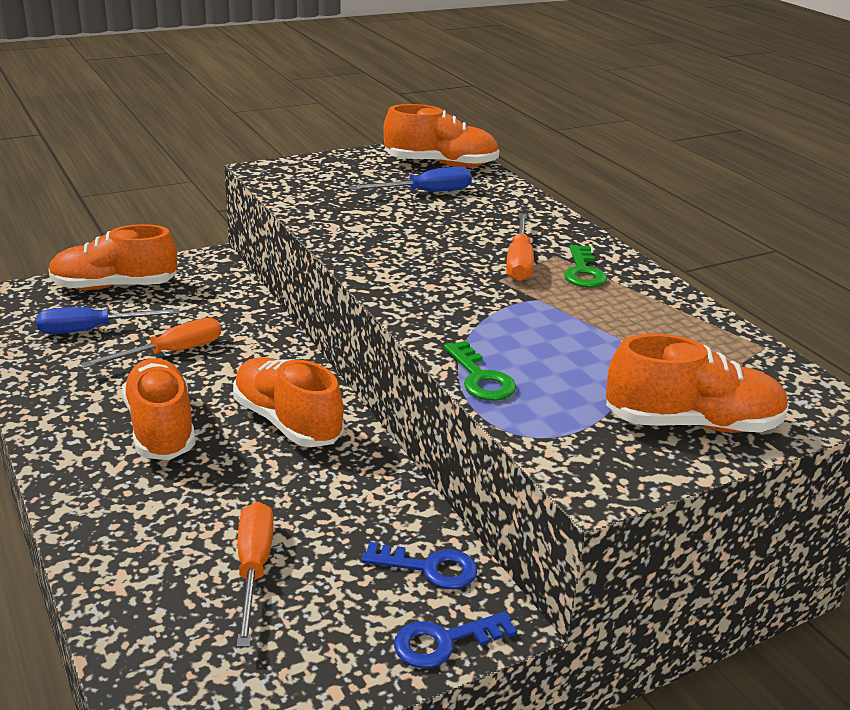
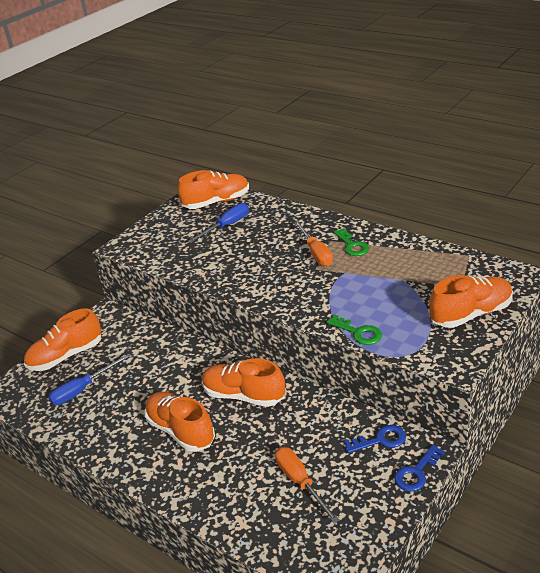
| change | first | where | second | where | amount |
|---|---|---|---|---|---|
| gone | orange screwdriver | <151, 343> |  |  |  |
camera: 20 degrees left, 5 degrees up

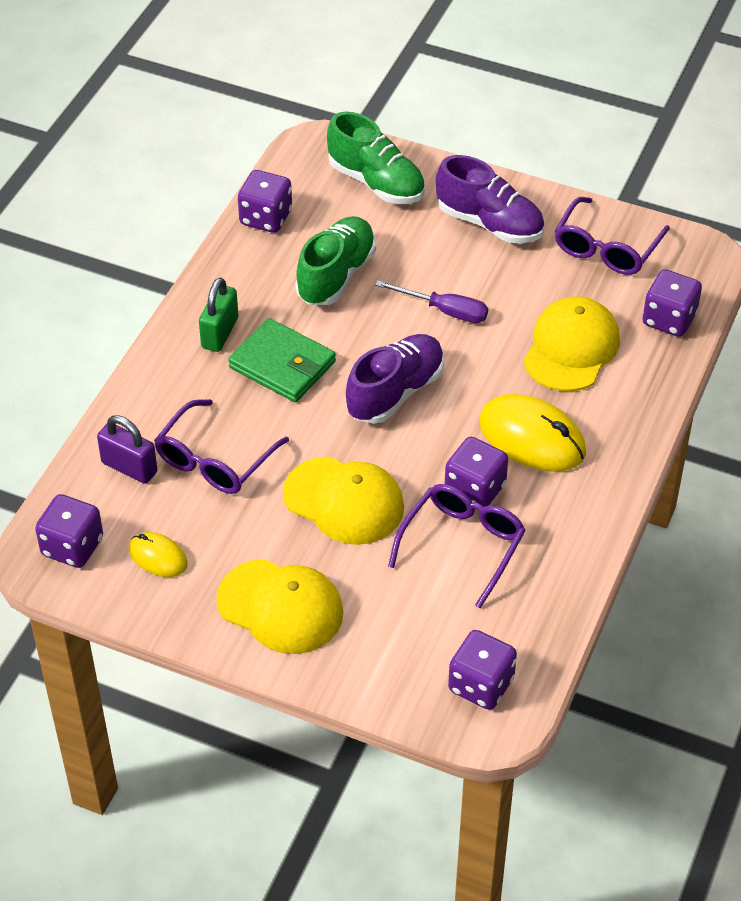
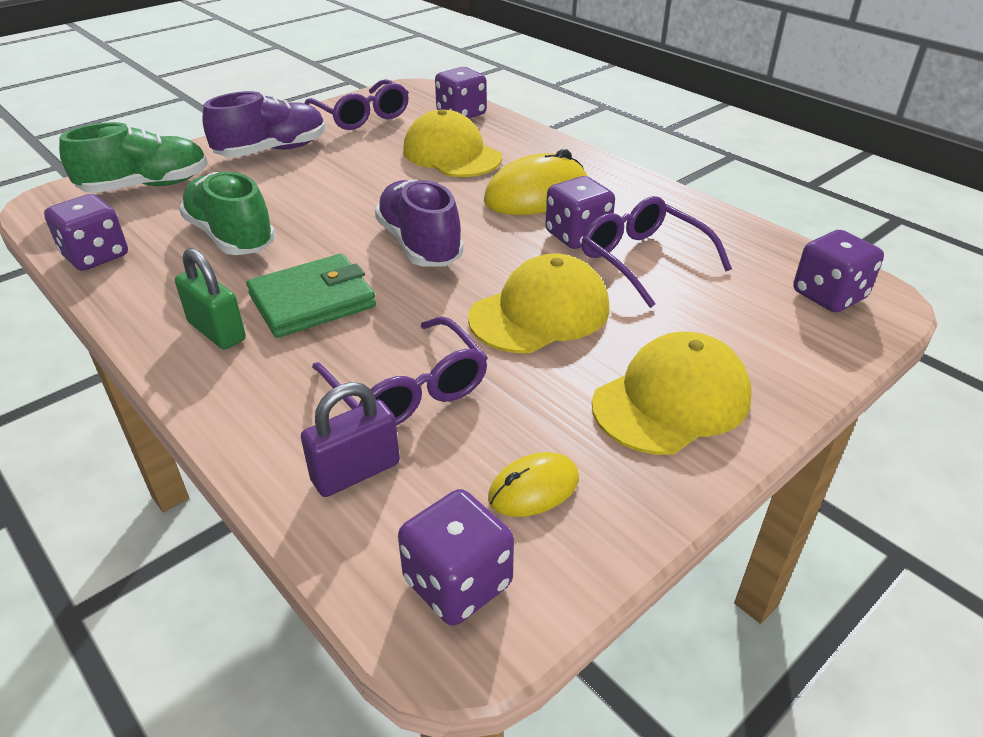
| change | first | where | second | where | amount |
|---|---|---|---|---|---|
| gone | purple screwdriver | <431, 301> |  |  |  |
camera: 65 degrees left, 10 degrees down

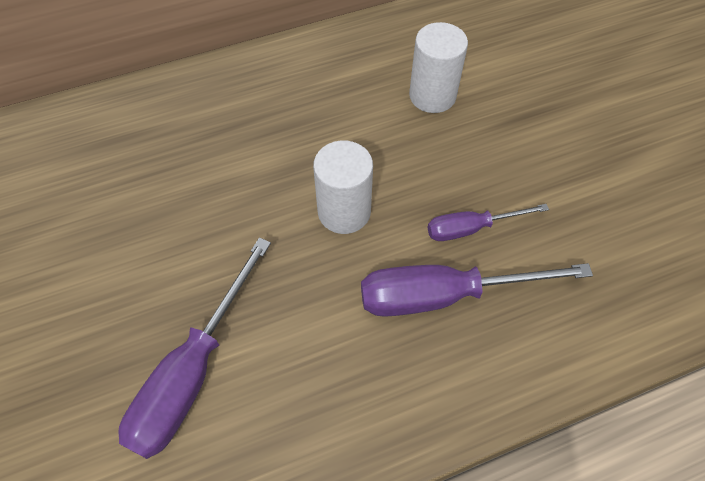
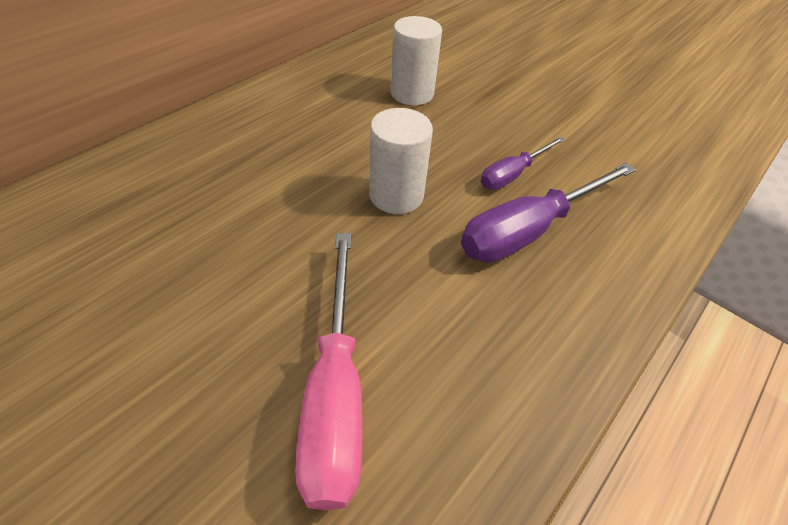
| change | first | where | second | where | amount |
|---|---|---|---|---|---|
| repainted | purple screwdriver | <194, 348> | pink screwdriver | <328, 371> |  |
camera: 30 degrees left, 10 degrees down

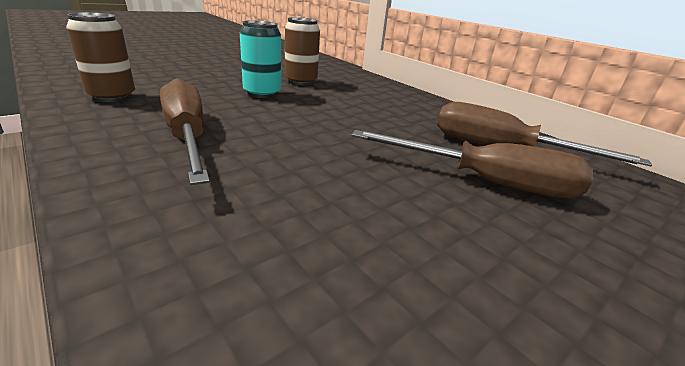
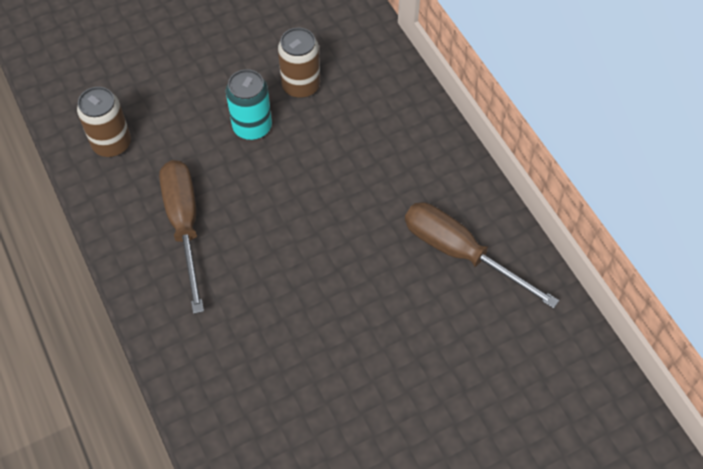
| change | first | where | second | where | amount |
|---|---|---|---|---|---|
| gone | brown screwdriver | <472, 164> |  |  |  |
camera: 15 degrees right, 30 degrees up

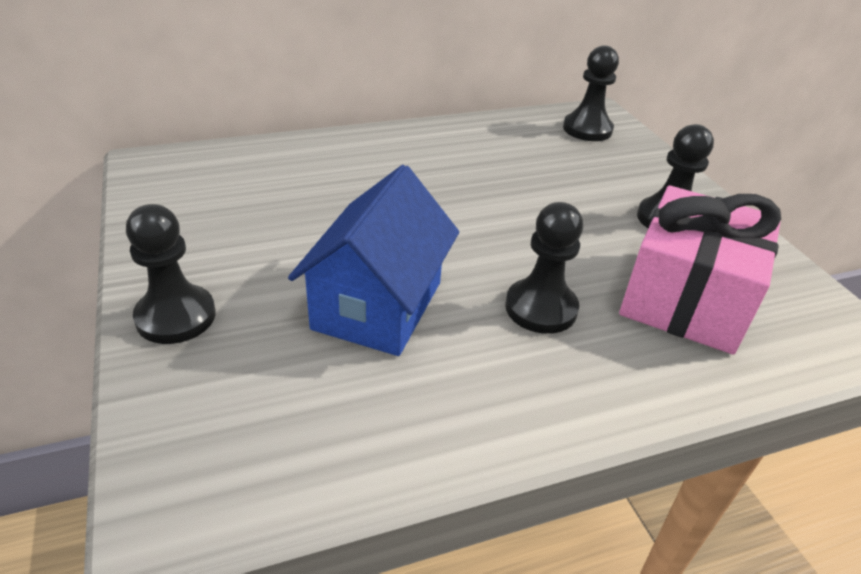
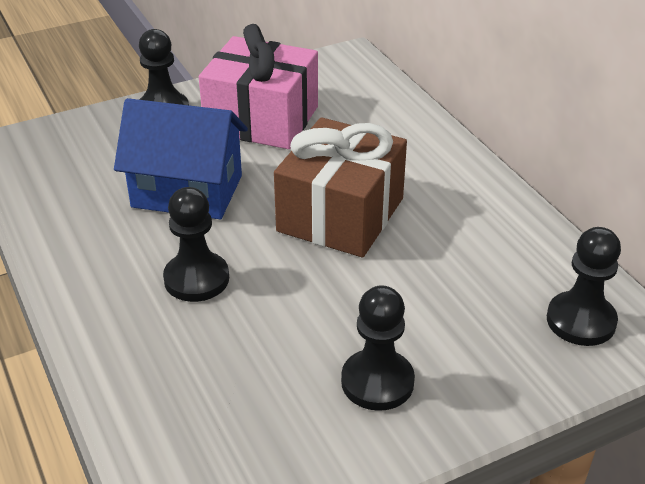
| change | first | where | second | where | amount |
|---|---|---|---|---|---|
| shifted | pink gift | <700, 270> |  | <258, 86> |  |
| new |  |  | brown gift | <340, 187> |  |
camera: 85 degrees right, 0 degrees up

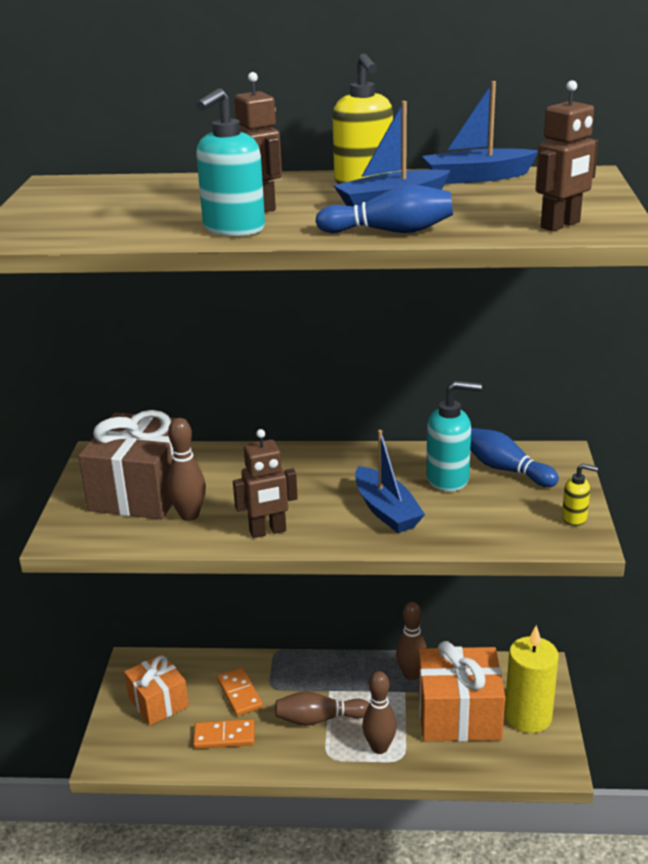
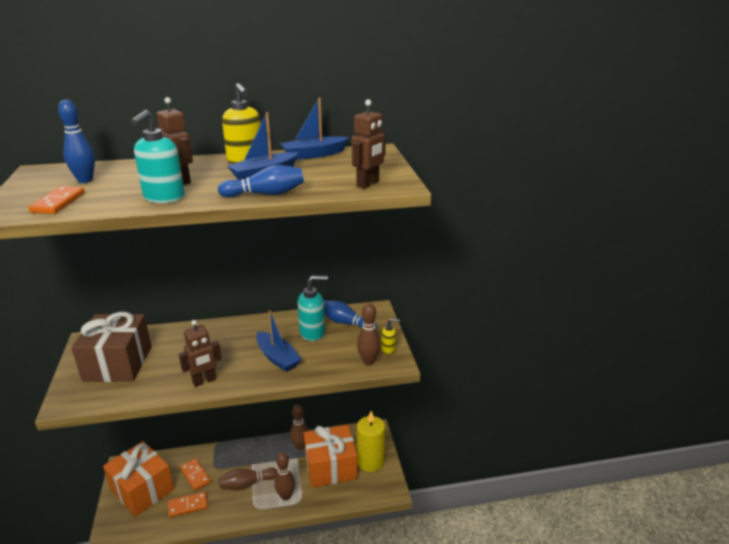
| change | first | where | second | where | amount |
|---|---|---|---|---|---|
| new |  |  | orange domino | <57, 200> |  |
| new |  |  | blue bowling pin | <76, 141> |  |
| scaled | orange gift | <156, 690> |  | <138, 479> | x1.56 |
| shifted | brown bowling pin | <186, 469> |  | <369, 334> |  |
camera: 15 degrees left, 0 degrees up

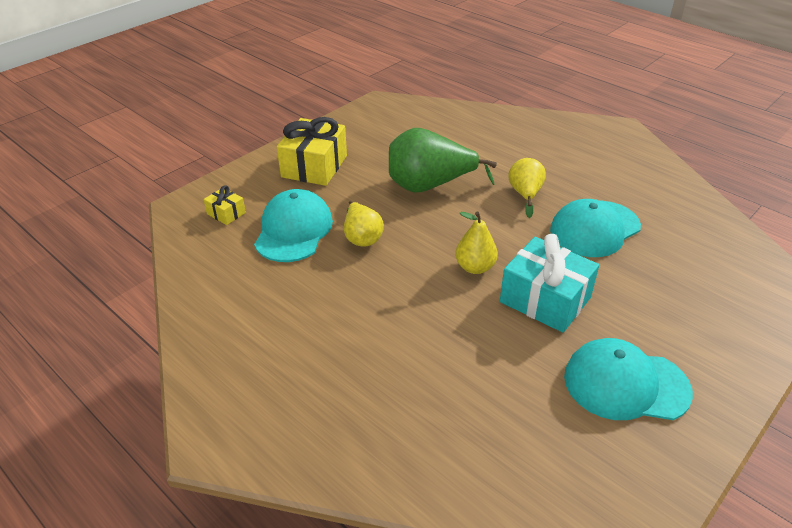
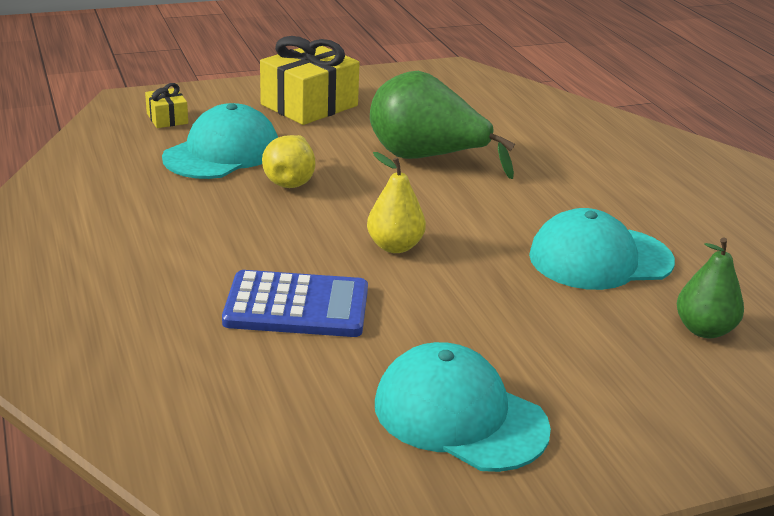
| change | first | where | second | where | amount |
|---|---|---|---|---|---|
| new |  |  | blue calculator | <295, 303> |  |
| new |  |  | green pear | <710, 288> |  |
| gone | turquoise gift | <549, 283> |  |  |  |
| gone | yellow pear | <527, 188> |  |  |  |
camera: 25 degrees right, 10 degrees down

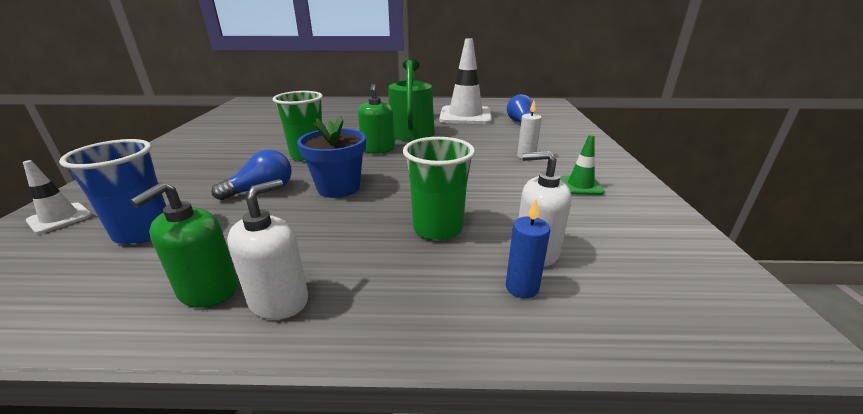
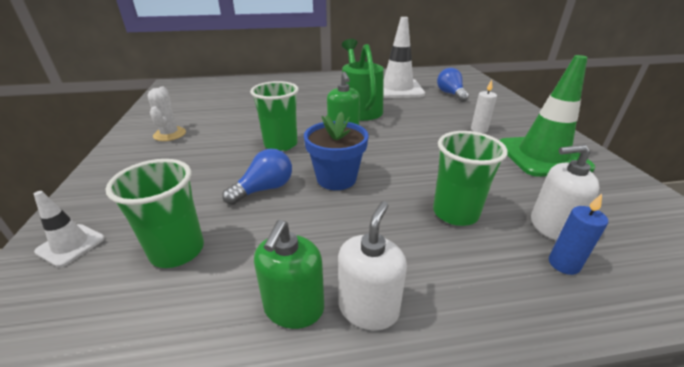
| change | first | where | second | where | amount |
|---|---|---|---|---|---|
| repainted | blue cup | <112, 192> | green cup | <155, 213> |  |
| new |  |  | white cactus | <167, 113> |  |
| scaled | green traffic cone | <582, 164> |  | <547, 116> | x2.11 |
camera: 10 degrees left, 5 degrees up

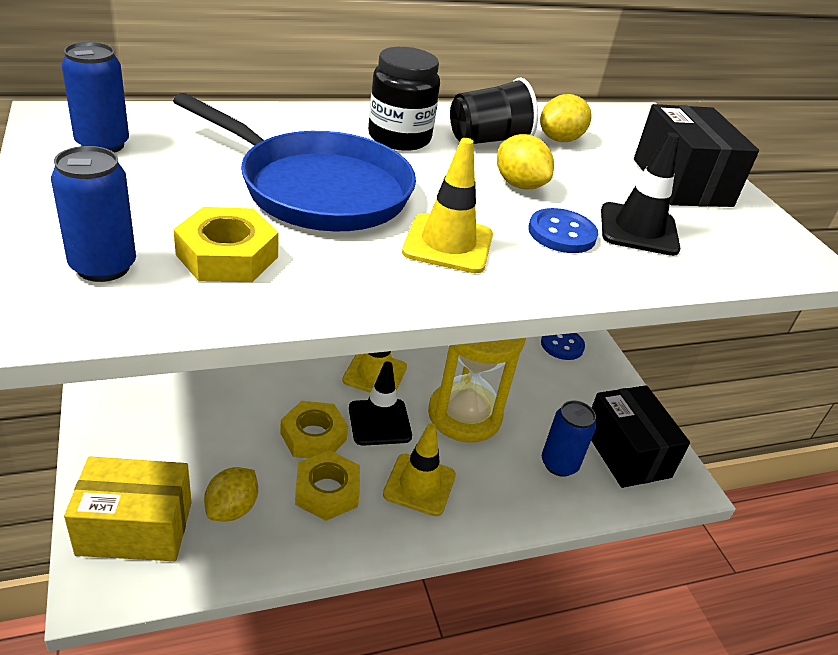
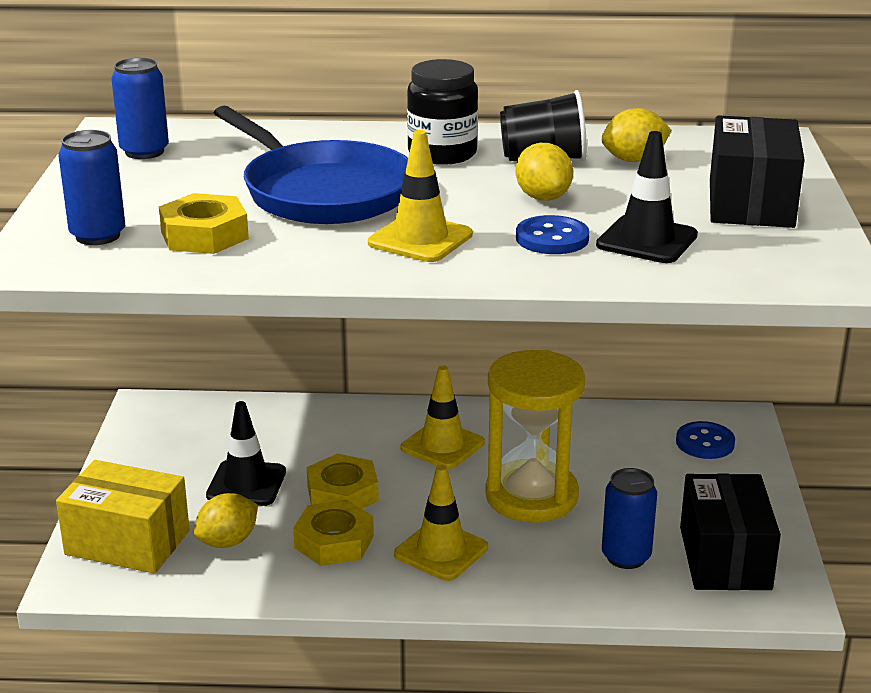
| change | first | where | second | where | amount |
|---|---|---|---|---|---|
| shifted | black traffic cone | <380, 403> |  | <246, 453> |  |
camera: 25 degrees right, 10 degrees down

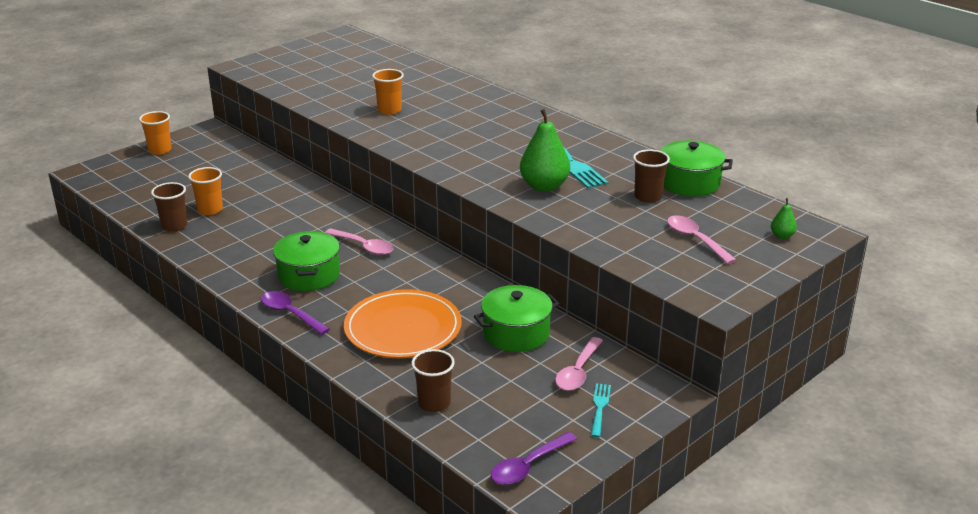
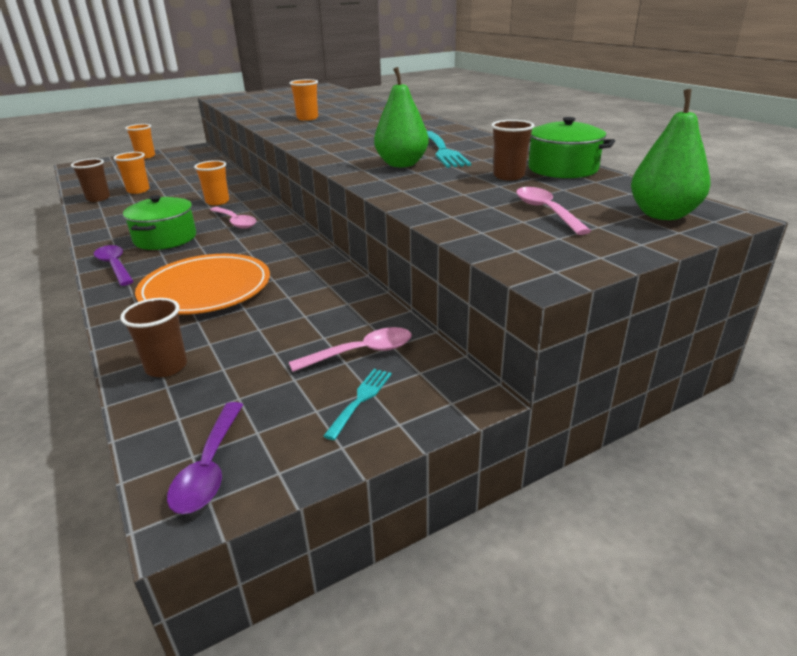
| change | first | where | second | where | amount |
|---|---|---|---|---|---|
| rotated | purple spoon | <534, 458> |  | <205, 458> | 60 degrees counterclockwise |
| new |  |  | orange cup | <211, 182> |  |
| rotated | pink spoon | <579, 364> |  | <350, 349> | 150 degrees counterclockwise |
| scaled | green pear | <784, 218> |  | <671, 154> | x2.13 |
| gone | green pot | <516, 318> |  |  |  |
camera: 15 degrees right, 0 degrees up

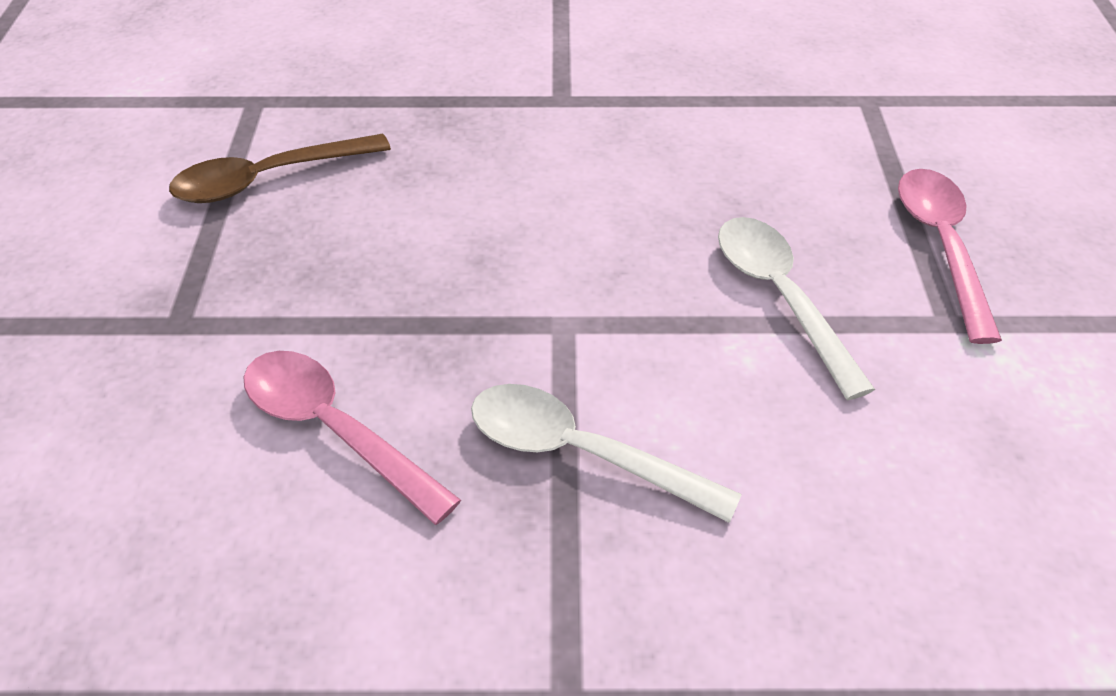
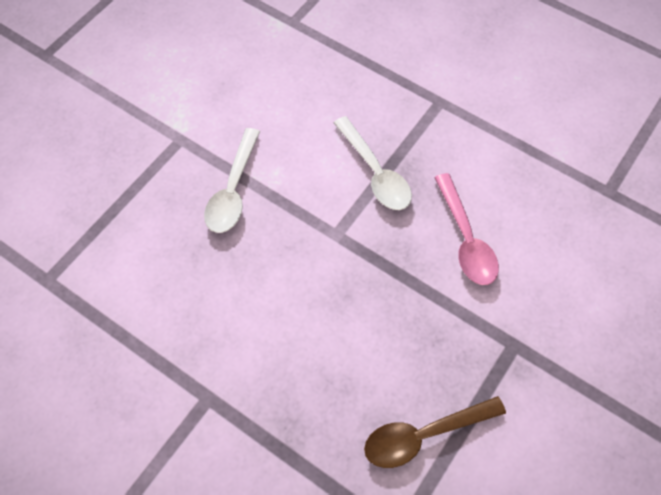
| change | first | where | second | where | amount |
|---|---|---|---|---|---|
| rotated | brown spoon | <280, 168> |  | <435, 432> | 150 degrees clockwise |
| gone | pink spoon | <950, 256> |  |  |  |
camera: 145 degrees left, 15 degrees up

